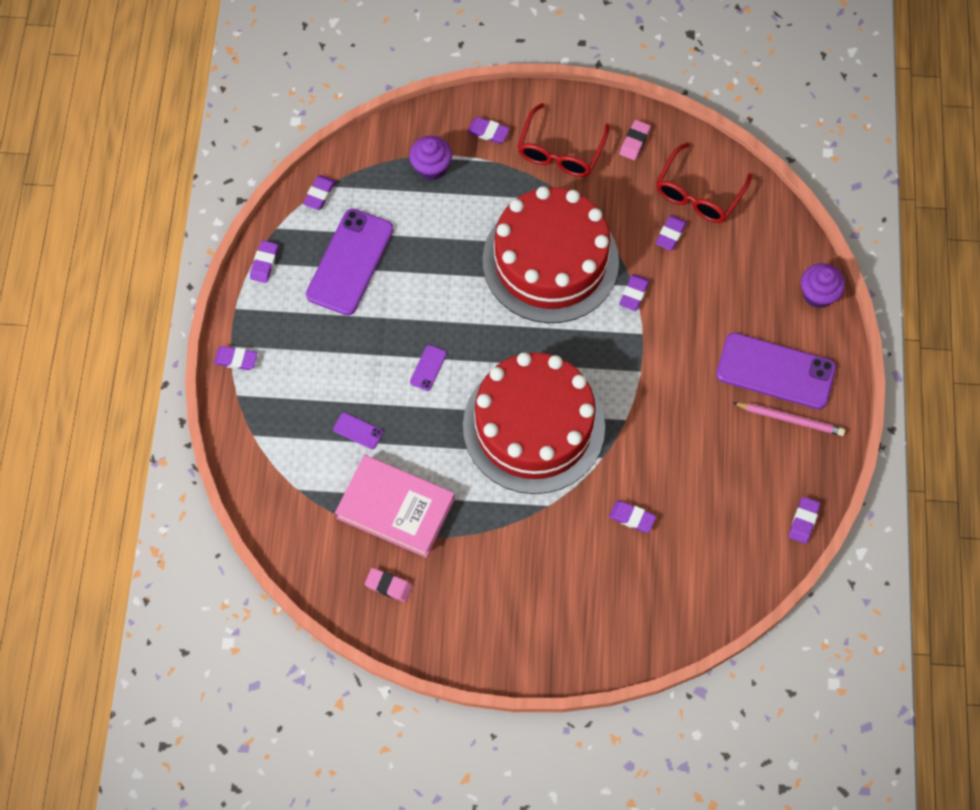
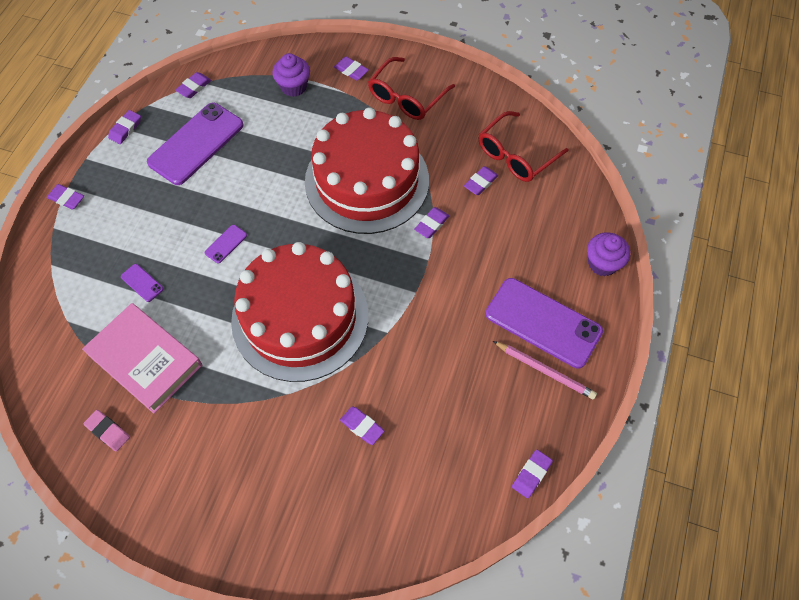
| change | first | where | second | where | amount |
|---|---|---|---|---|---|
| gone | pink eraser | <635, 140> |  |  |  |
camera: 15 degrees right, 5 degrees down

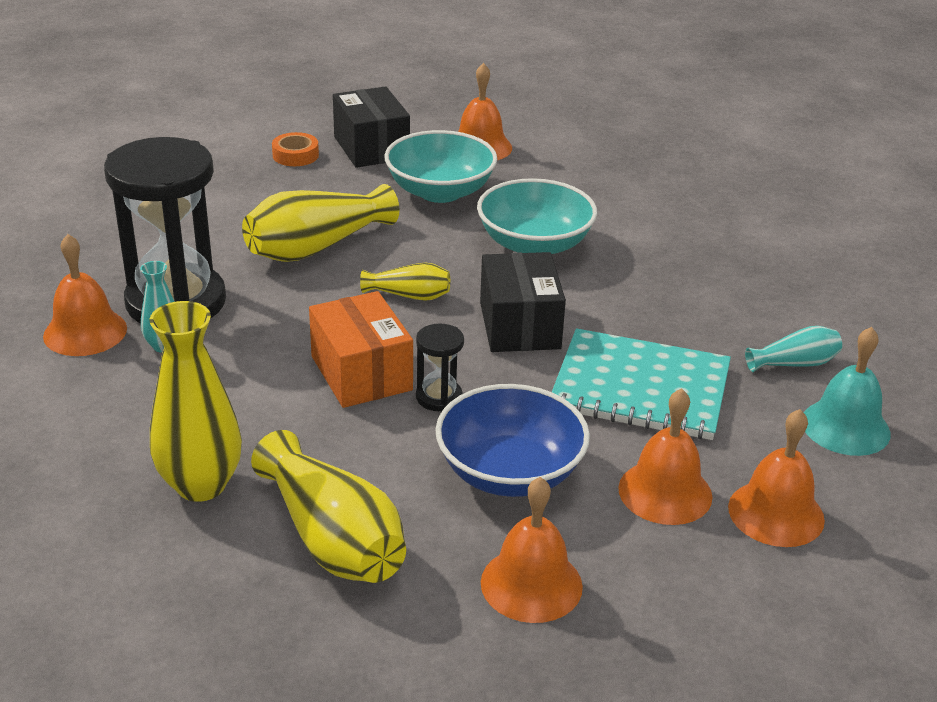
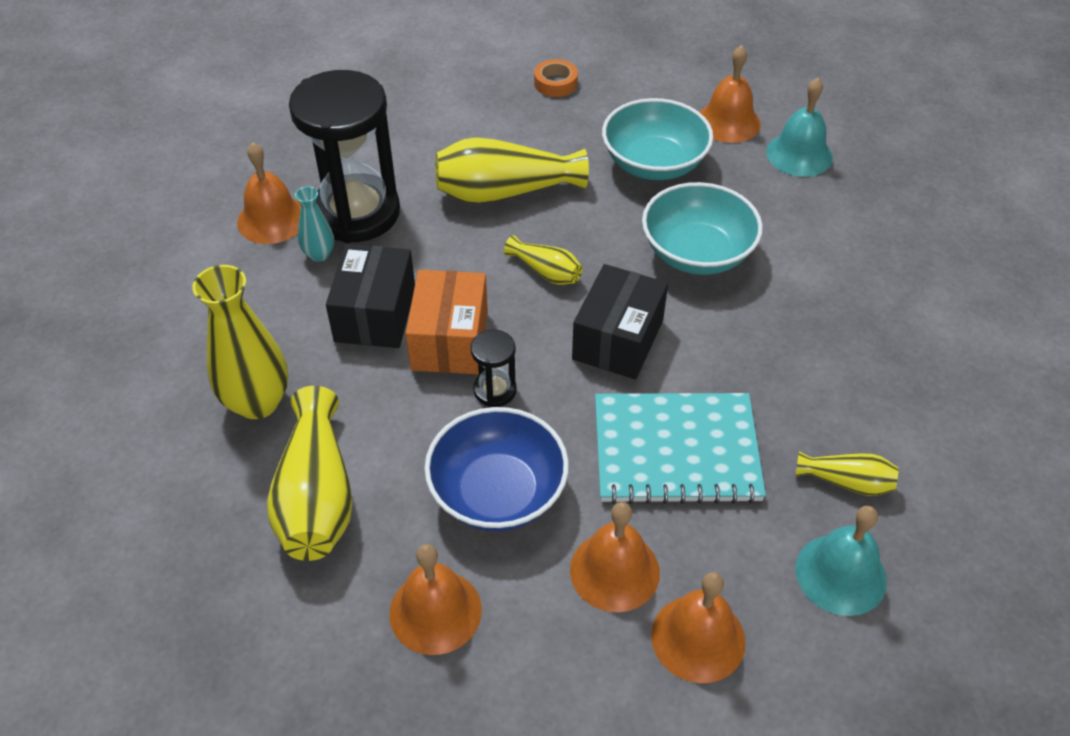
| change | first | where | second | where | amount |
|---|---|---|---|---|---|
| shifted | black box | <371, 127> |  | <370, 296> |  |
| rotated | turquoise notebook | <641, 384> |  | <680, 448> | 45 degrees counterclockwise |
| new |  |  | turquoise bell | <799, 127> |  |
| repainted | turquoise vase | <793, 349> | yellow vase | <847, 473> |  |
camera: 30 degrees right, 15 degrees up

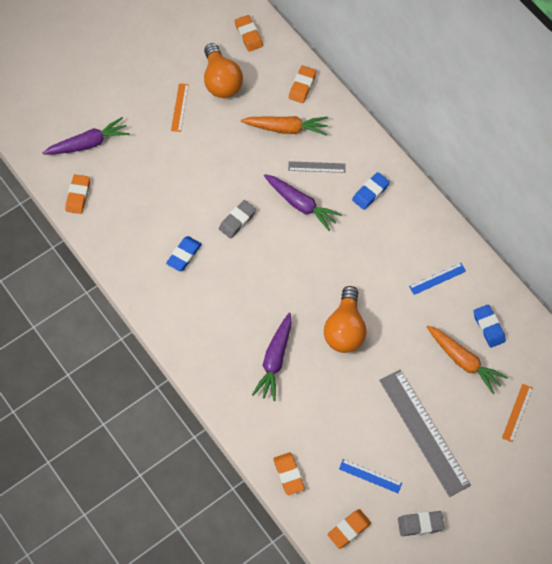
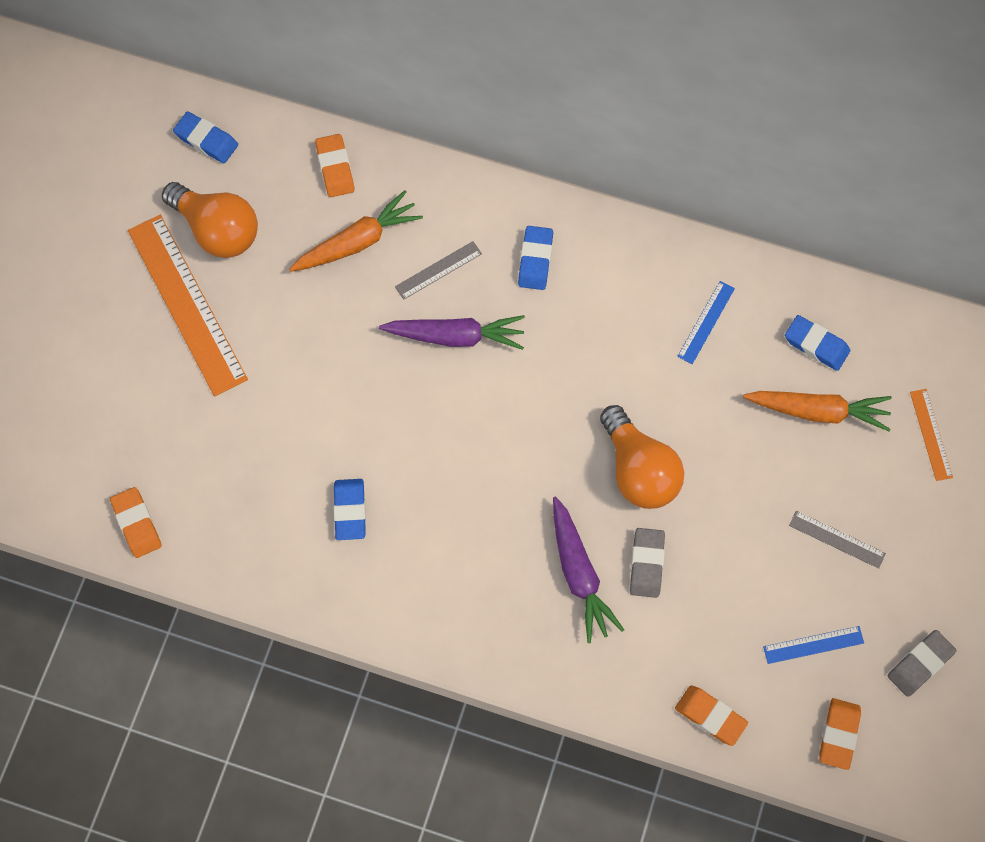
| change | first | where | second | where | amount |
|---|---|---|---|---|---|
| scaled | orange ruler | <180, 107> |  | <188, 305> | x2.19 |
| repainted | orange eraser | <248, 33> | blue eraser | <205, 137> |  |
| shifted | grey eraser | <237, 219> |  | <647, 563> |  |
| scaled | grey ruler | <425, 433> |  | <837, 540> | x0.46 |
| gone | purple carrot | <86, 135> |  |  |  |
camera: 35 degrees left, 5 degrees up

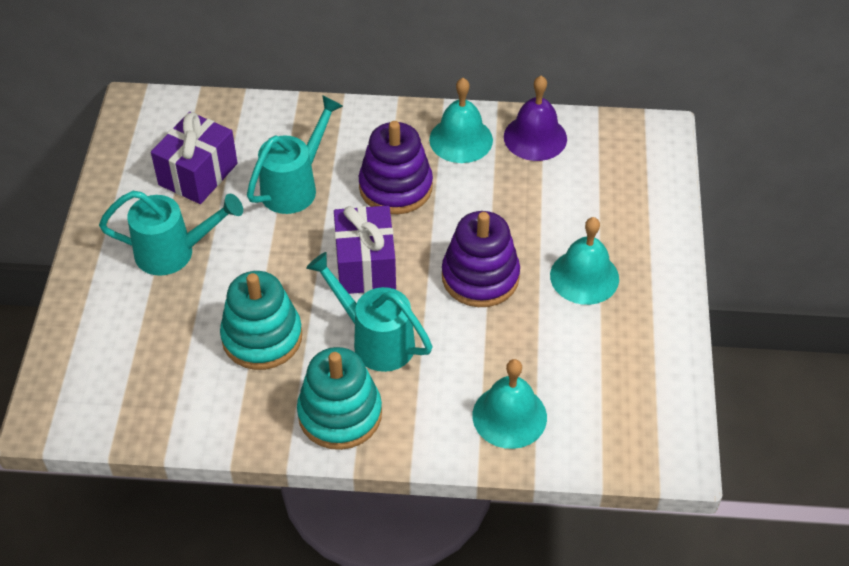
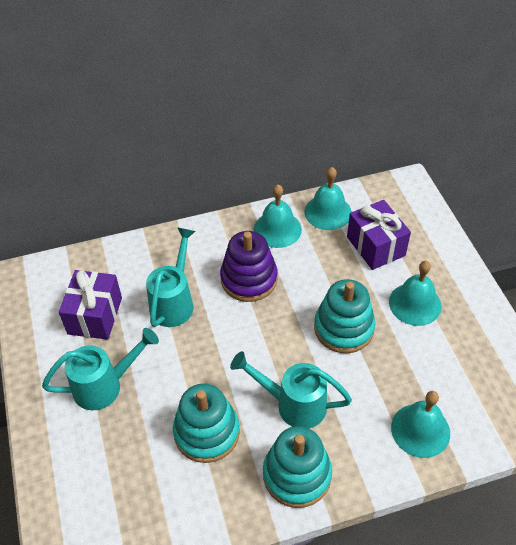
| change | first | where | second | where | amount |
|---|---|---|---|---|---|
| repainted | purple bell | <535, 118> | turquoise bell | <328, 198> |  |
| repainted | purple stacking toy | <481, 259> | turquoise stacking toy | <344, 316> |  |
| shifted | purple gift | <365, 249> |  | <379, 235> |  |
camera: 20 degrees left, 0 degrees up

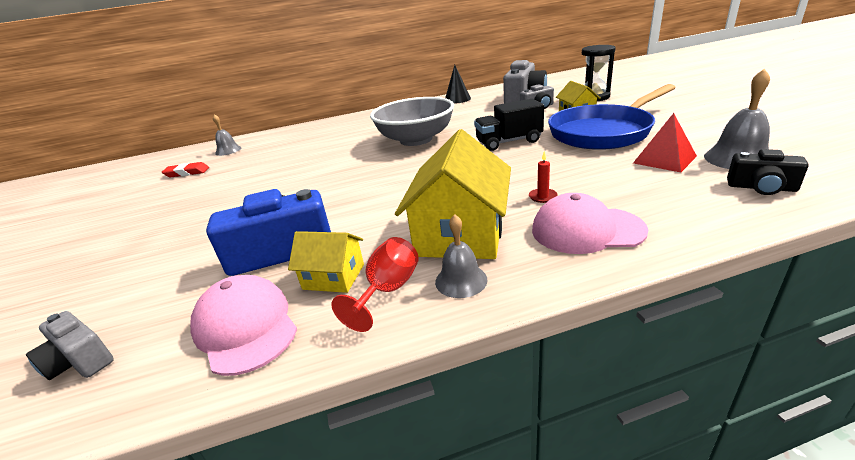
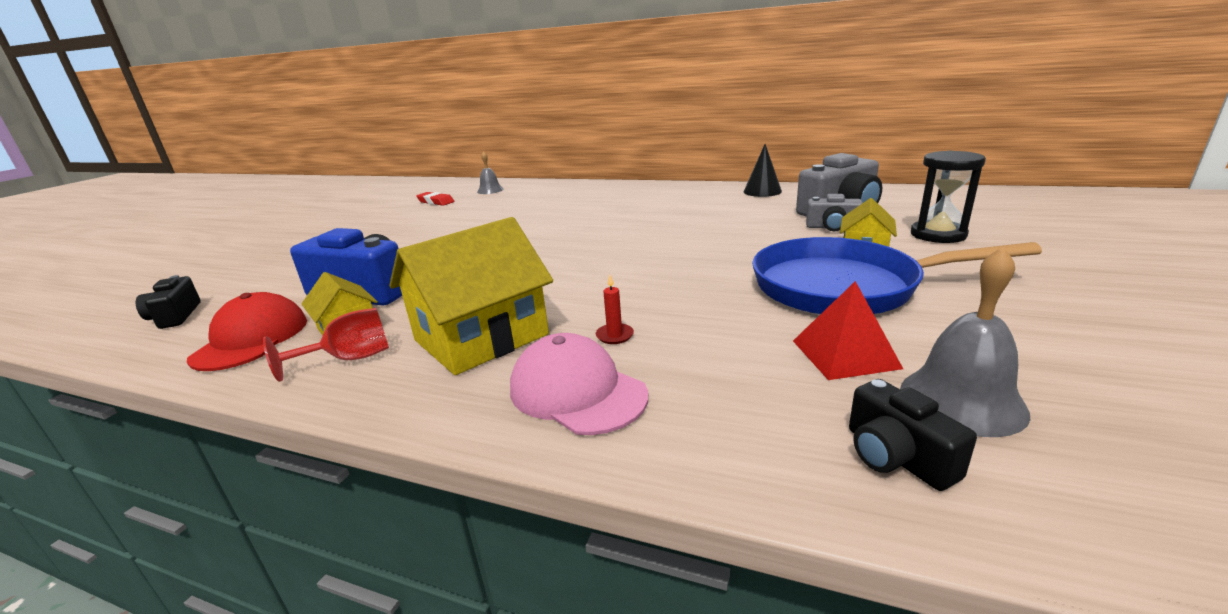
| change | first | where | second | where | amount |
|---|---|---|---|---|---|
| repainted | grey camera | <70, 345> | black camera | <168, 302> |  |
| repainted | pink cap | <243, 325> | red cap | <247, 331> |  |
| gone | grey bowl | <412, 121> |  |  |  |
| gone | grey bell | <461, 256> |  |  |  |
| gone | black truck | <509, 125> |  |  |  |
camera: 35 degrees right, 5 degrees down

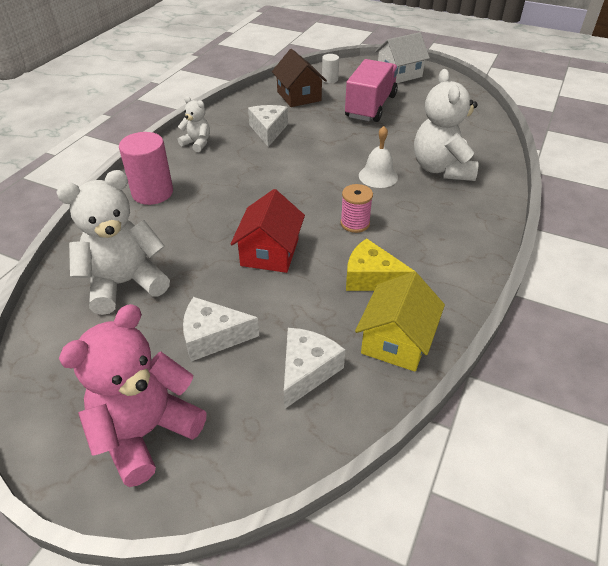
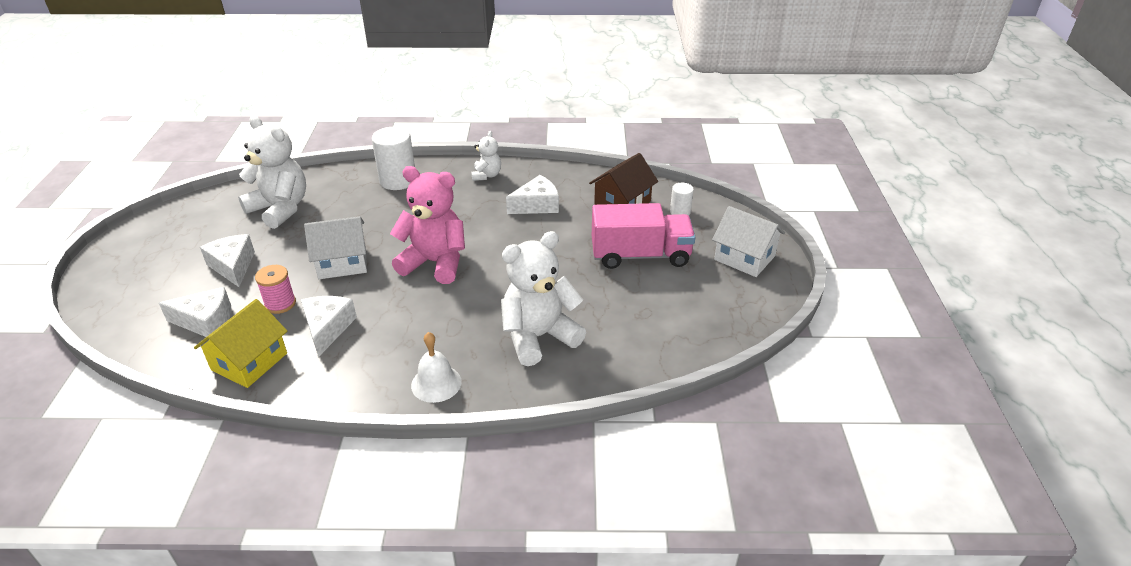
| change | first | where | second | where | amount |
|---|---|---|---|---|---|
| rotated | yellow house | <400, 321> |  | <240, 343> | 60 degrees counterclockwise |
| shifted | pink spool | <356, 208> |  | <275, 289> |  |
| repainted | yellow cheese | <380, 264> | white cheese | <329, 326> |  |
| repainted | red house | <268, 231> | white house | <335, 247> |  |
| repainted | pink cylinder | <146, 168> | white cylinder | <393, 158> |  |
| shifted | pink teddy bear | <133, 395> |  | <427, 225> |  |
| shifted | white bell | <378, 157> |  | <436, 367> |  |
camera: 65 degrees right, 5 degrees down

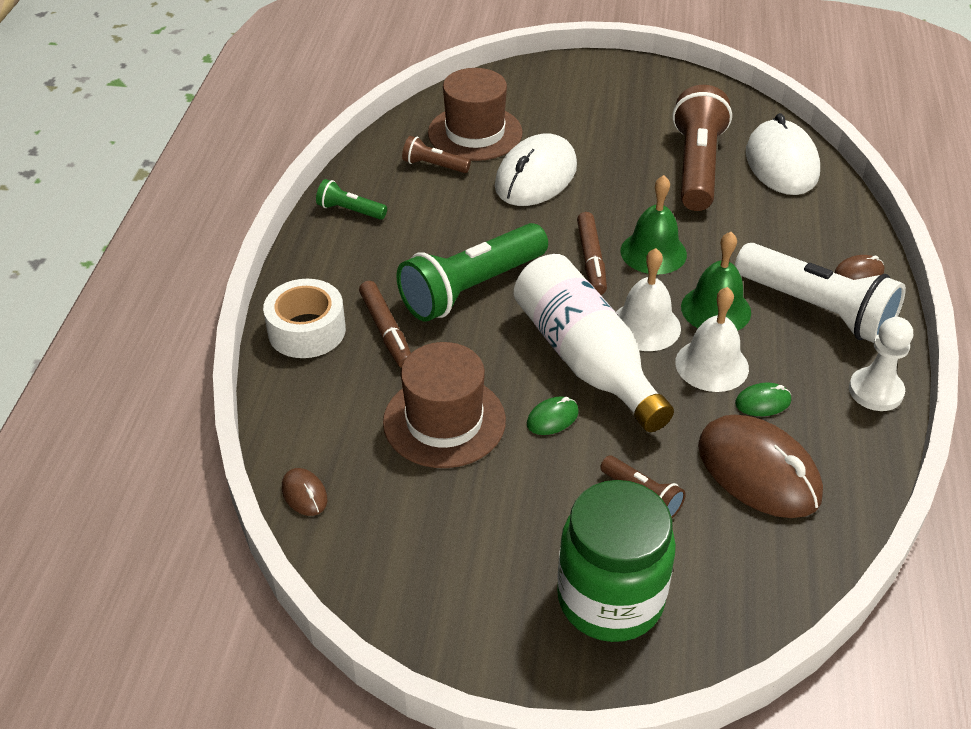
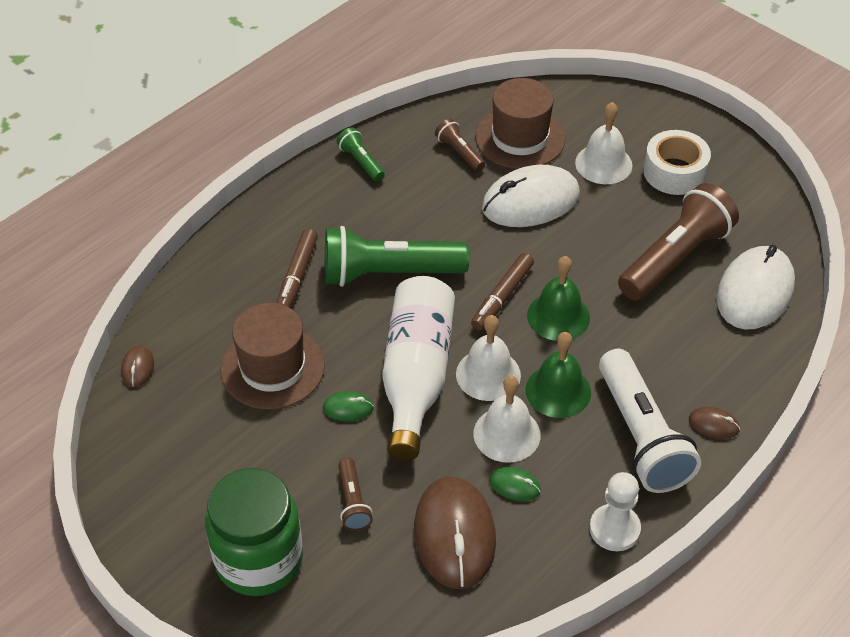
| change | first | where | second | where | amount |
|---|---|---|---|---|---|
| new |  |  | white bell | <603, 143> |  |
| shifted | white tape | <304, 318> |  | <677, 162> |  |
camera: 35 degrees right, 5 degrees up

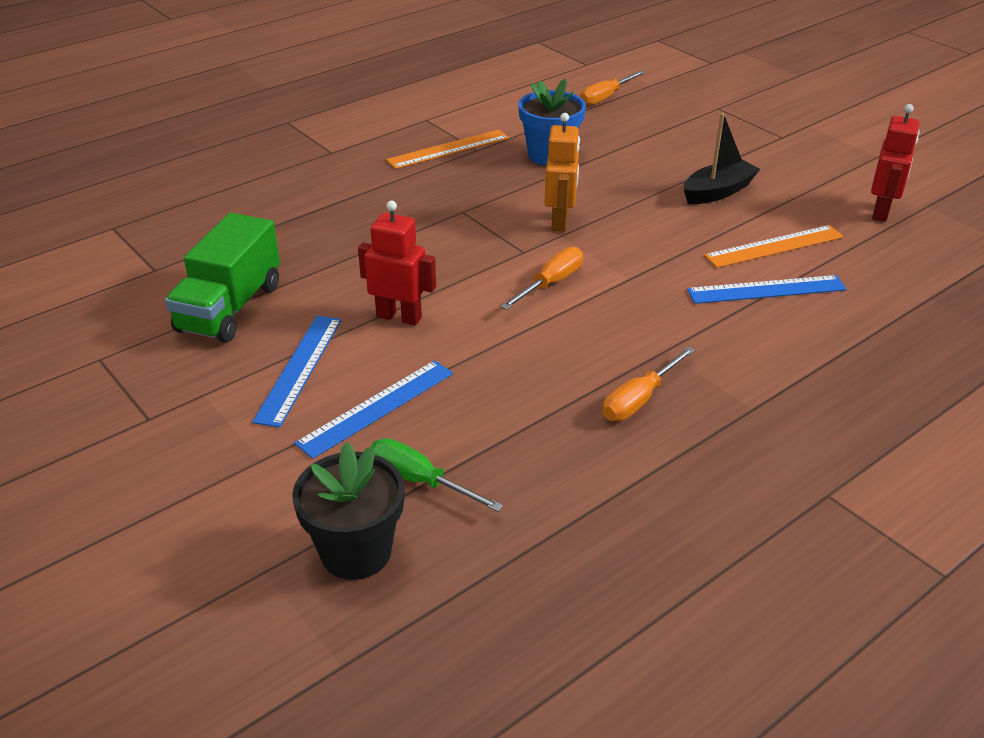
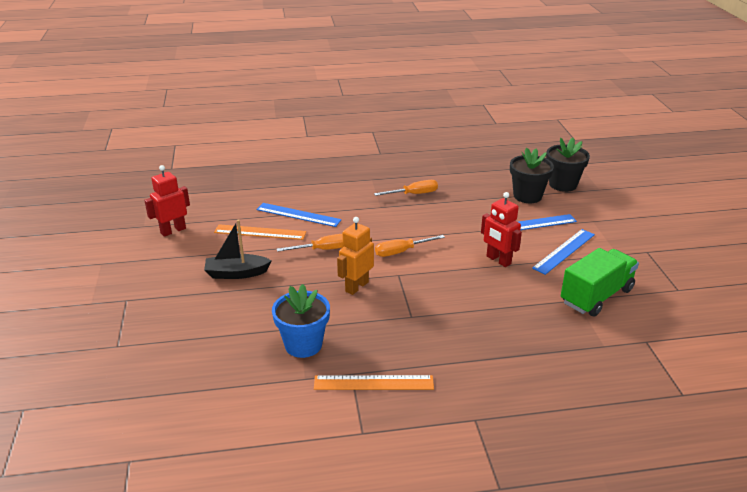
| change | first | where | second | where | amount |
|---|---|---|---|---|---|
| shifted | orange screwdriver | <612, 88> |  | <310, 243> |  |
| swapped | green screwdriver | <437, 475> | black flower pot | <532, 175> |  |
camera: 150 degrees left, 5 degrees down

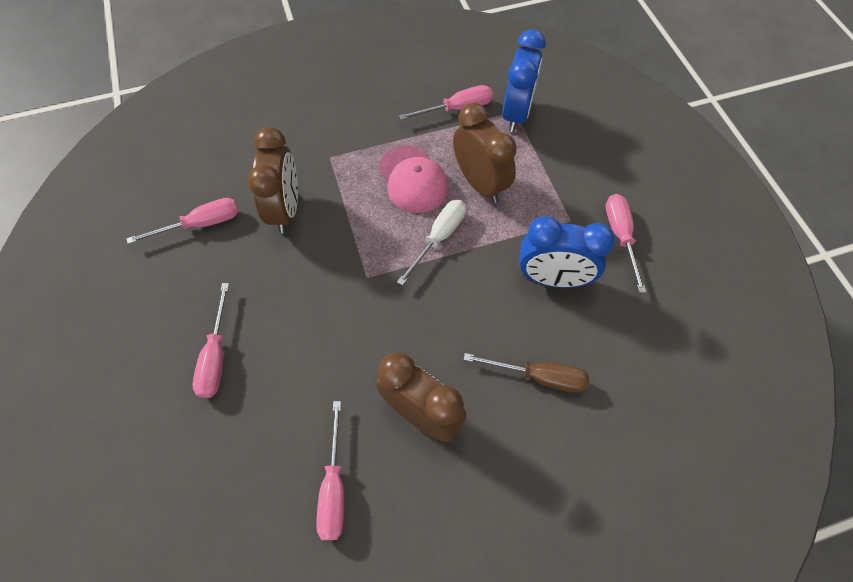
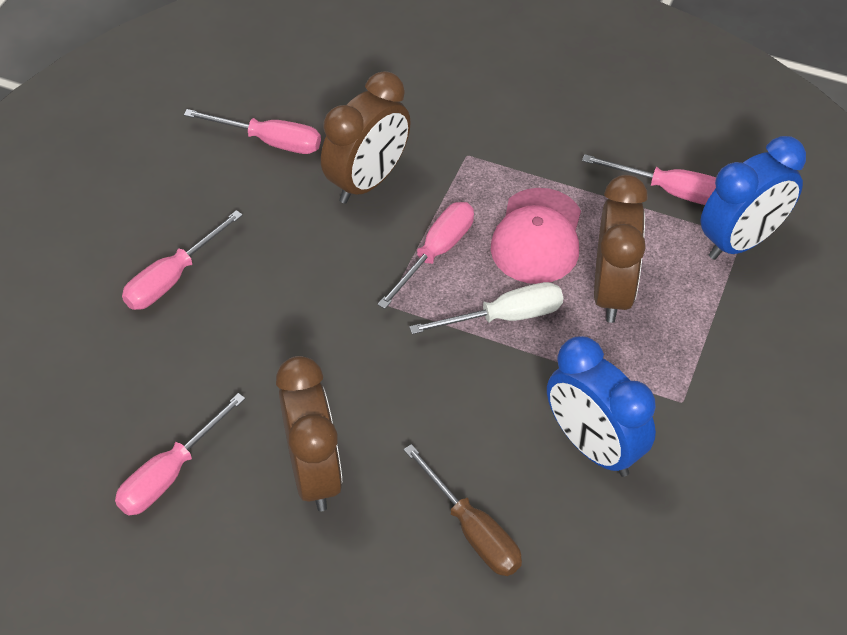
| change | first | where | second | where | amount |
|---|---|---|---|---|---|
| shifted | pink screwdriver | <626, 243> |  | <425, 255> |  |
camera: 40 degrees right, 10 degrees down

